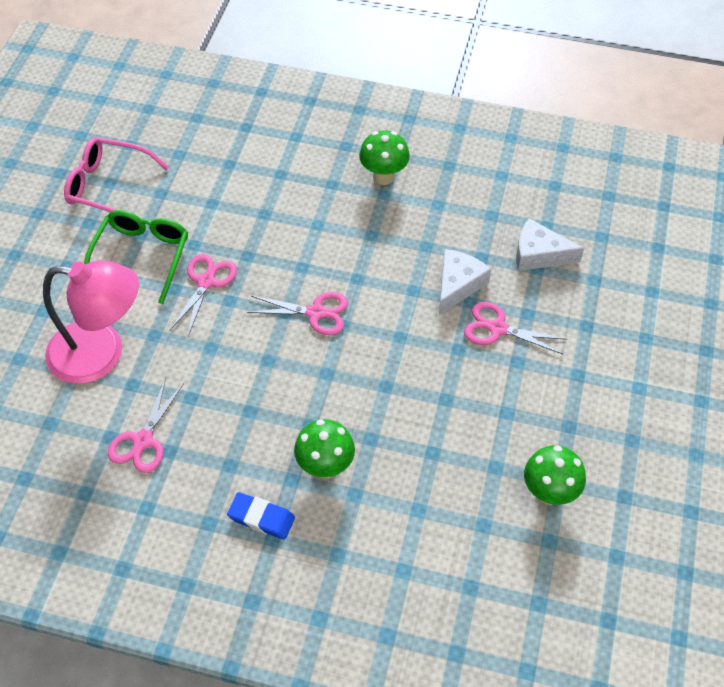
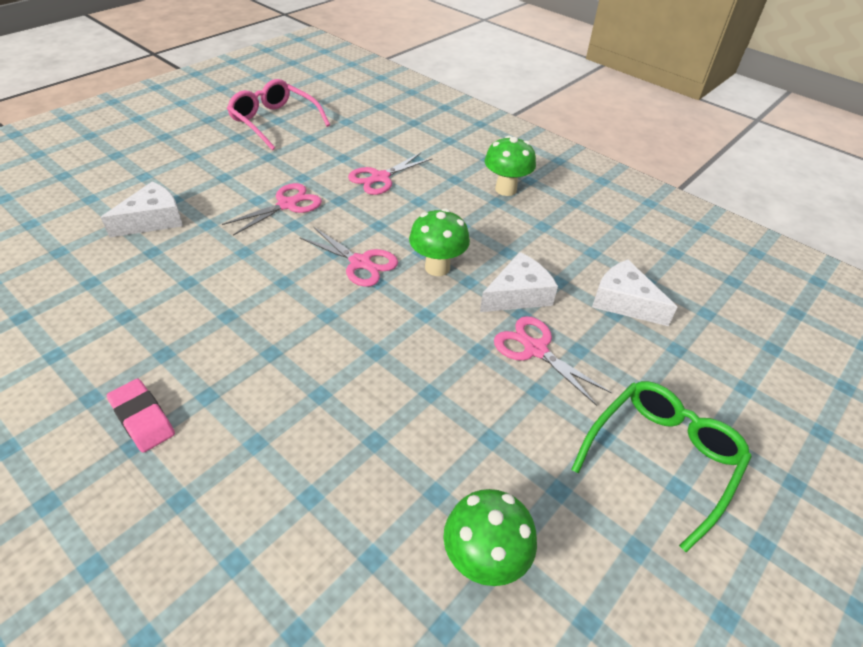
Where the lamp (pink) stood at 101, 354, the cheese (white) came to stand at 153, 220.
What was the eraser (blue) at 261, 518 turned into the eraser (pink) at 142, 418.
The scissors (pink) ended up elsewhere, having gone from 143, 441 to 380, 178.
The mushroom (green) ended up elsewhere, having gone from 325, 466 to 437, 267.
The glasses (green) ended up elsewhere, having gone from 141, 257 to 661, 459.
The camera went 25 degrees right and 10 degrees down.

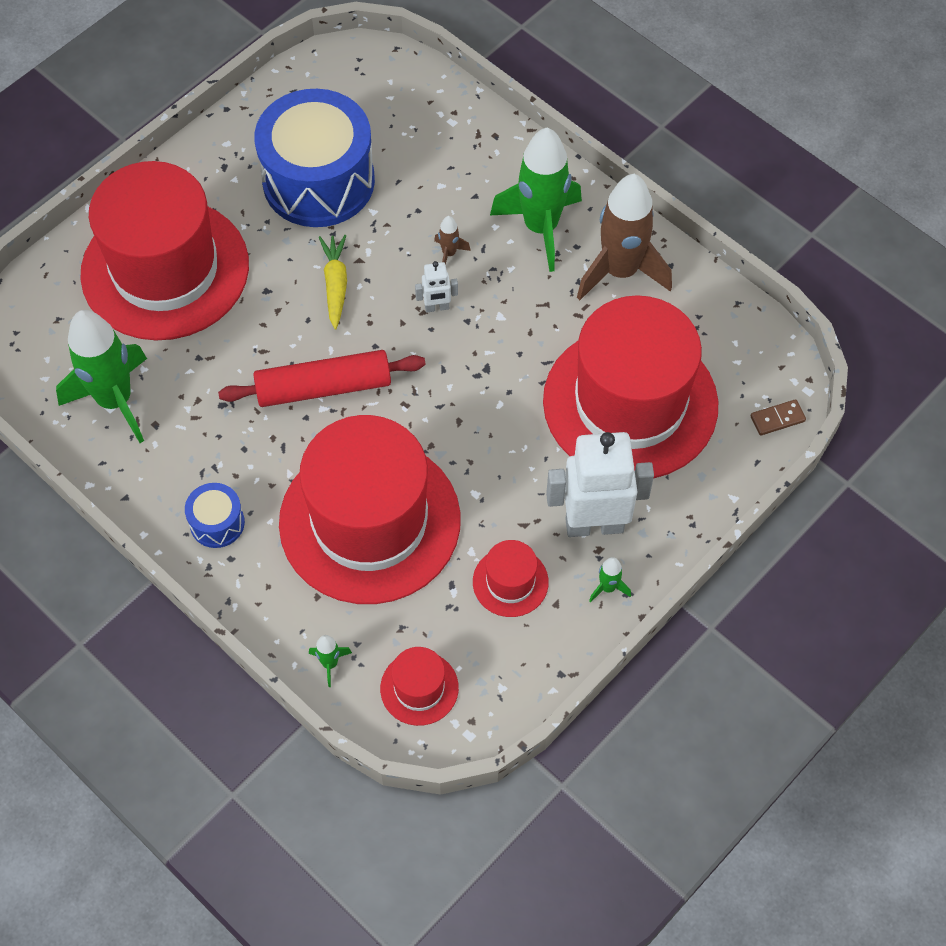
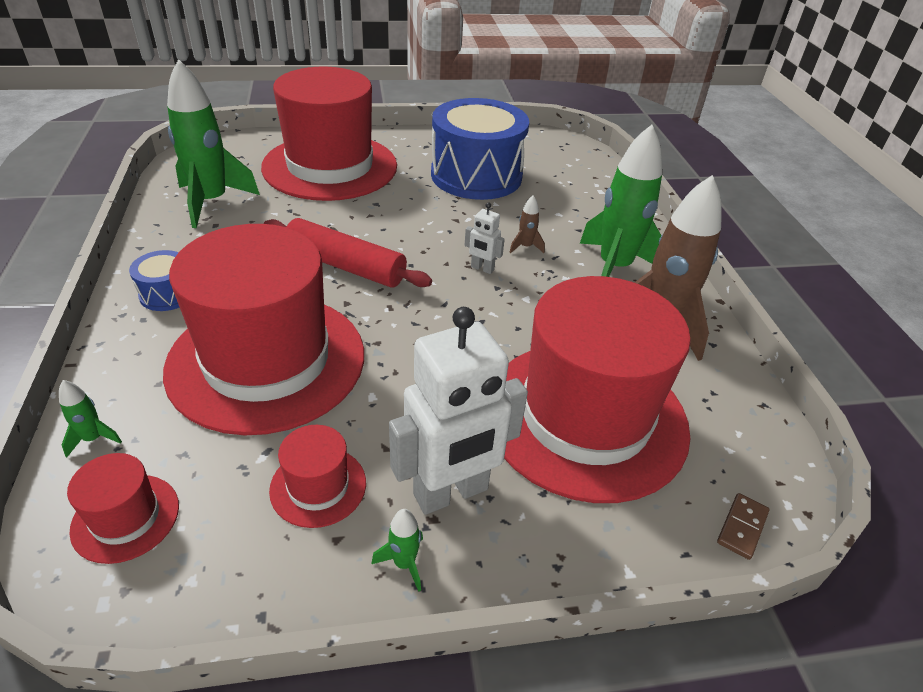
The robot (white) at 594, 524 ended up facing another way, 120 degrees clockwise from before.
The domino (brown) at 777, 419 ended up facing another way, 75 degrees counterclockwise from before.
The second view lost the carrot (yellow) at 335, 285.
The camera went 35 degrees right and 20 degrees down.

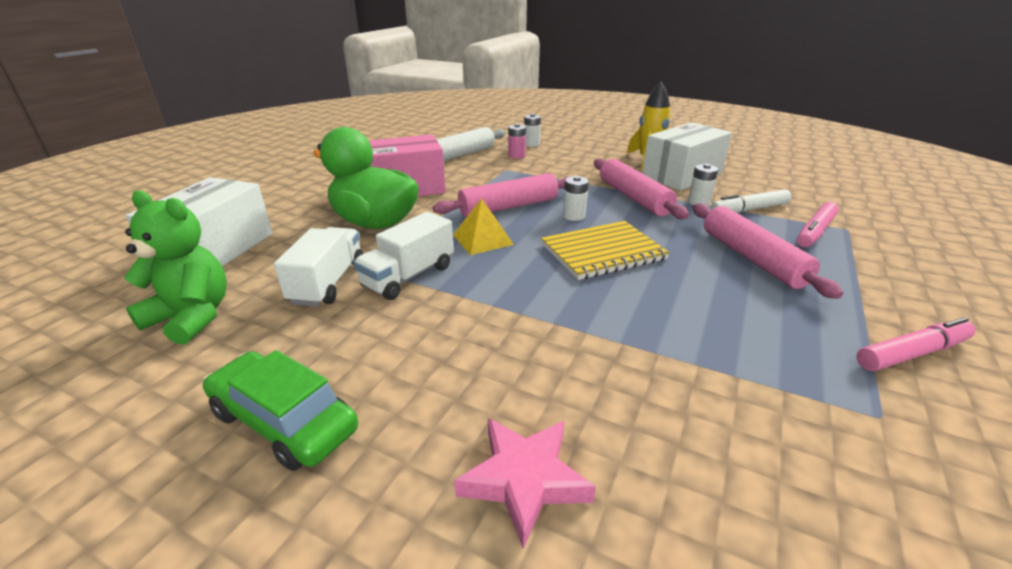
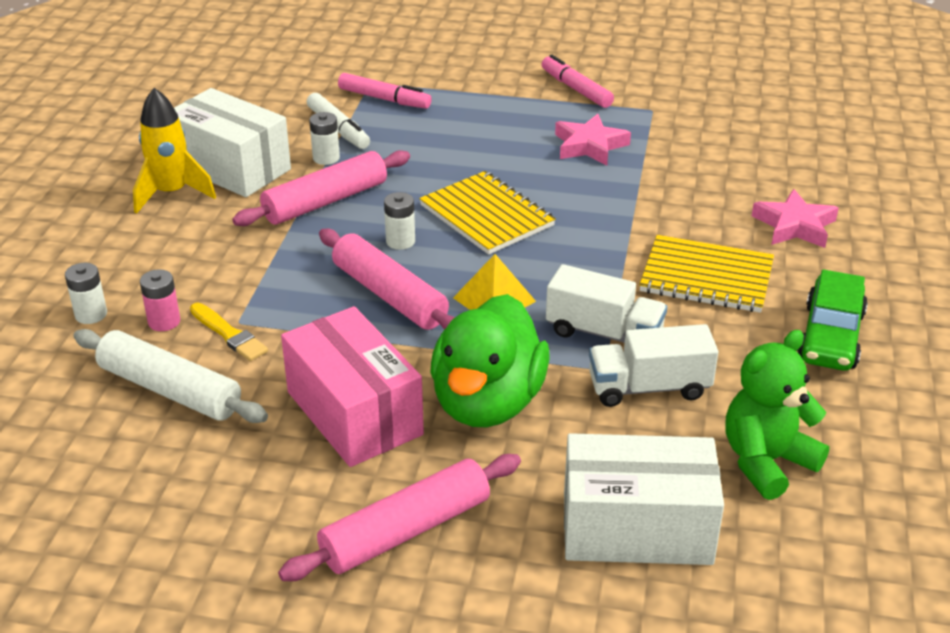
The second view gained the brush (yellow) at 229, 334.
The rolling pin (pink) ended up elsewhere, having gone from 751, 258 to 406, 531.
The second view gained the star (pink) at 590, 146.
The second view gained the notebook (yellow) at 706, 277.
The teddy bear (green) at 192, 317 ended up facing another way, 45 degrees clockwise from before.
The camera went 105 degrees left and 5 degrees up.

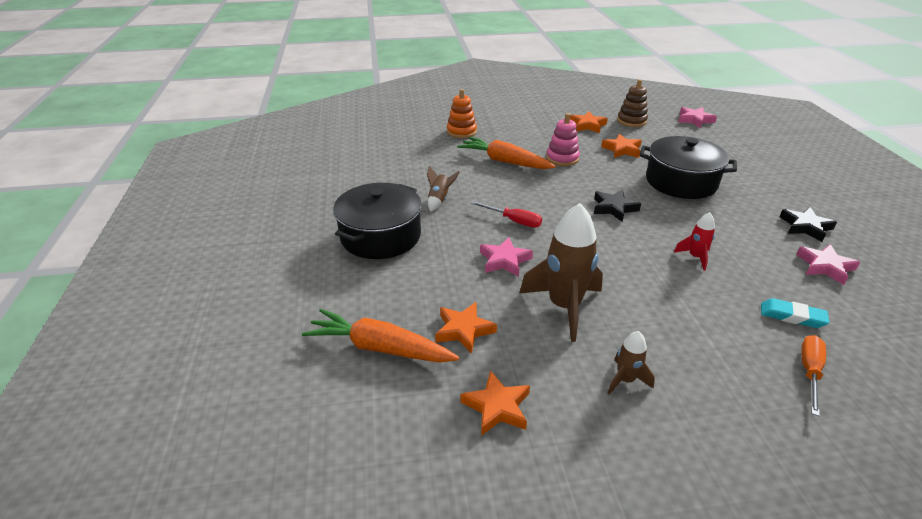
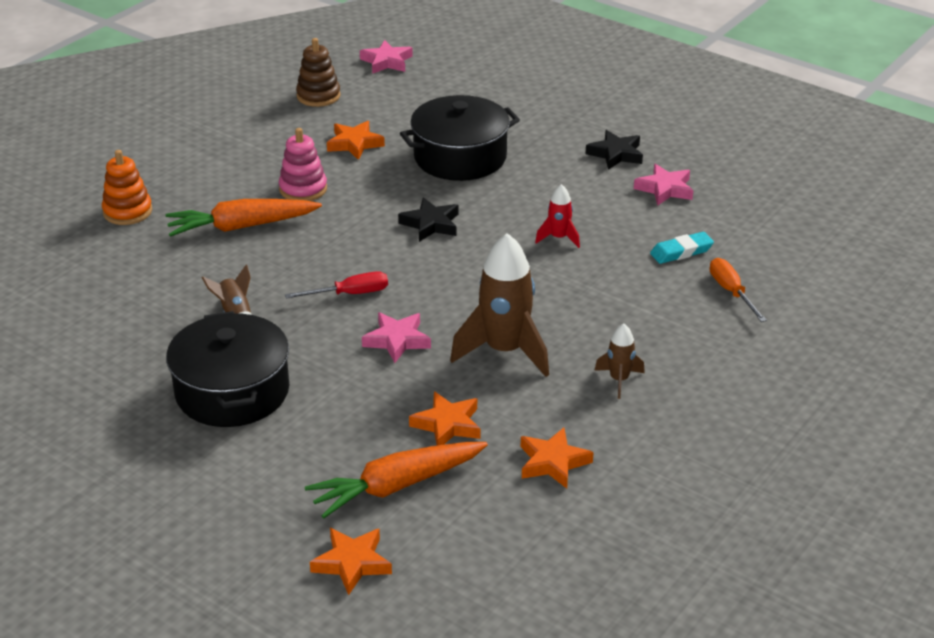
The star (orange) ended up elsewhere, having gone from 587, 125 to 352, 563.
The camera went 45 degrees left and 0 degrees up.

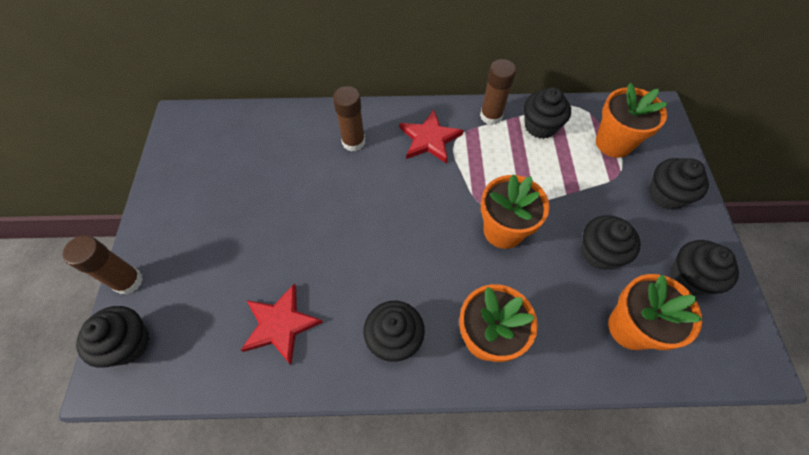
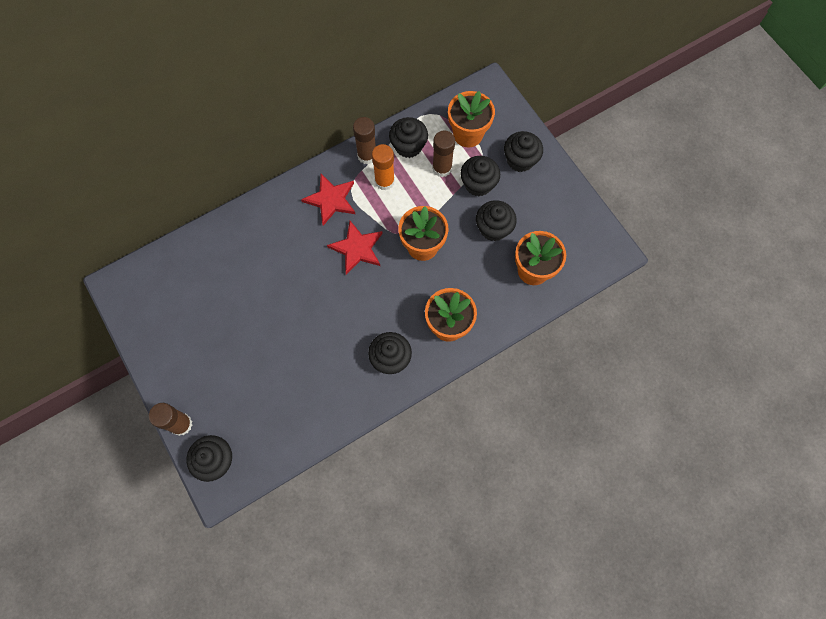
The star (red) ended up elsewhere, having gone from 280, 324 to 357, 248.
The second view gained the glue stick (orange) at 384, 181.
The glue stick (brown) ended up elsewhere, having gone from 353, 142 to 442, 168.
The cupcake (black) ended up elsewhere, having gone from 689, 277 to 478, 184.
The camera went 30 degrees left and 10 degrees up.

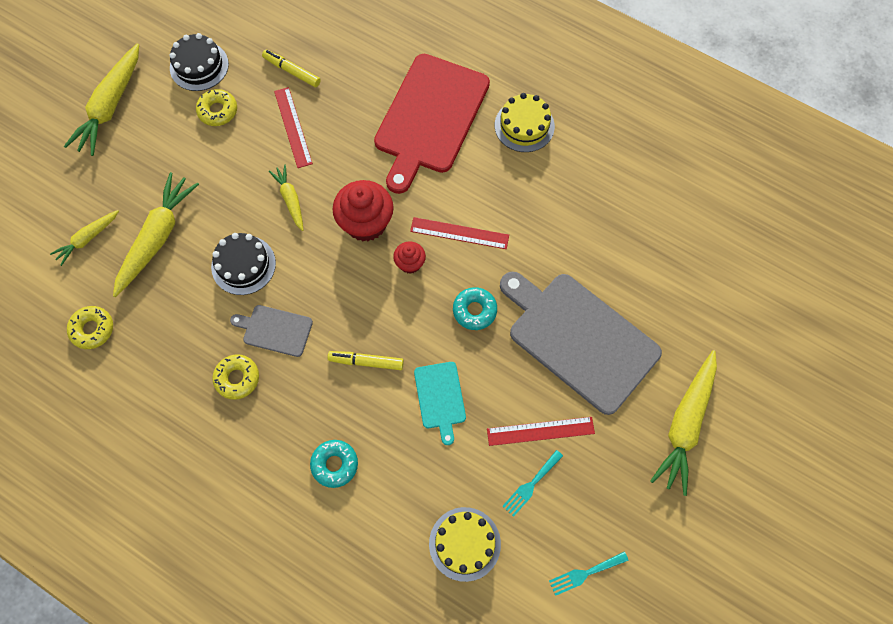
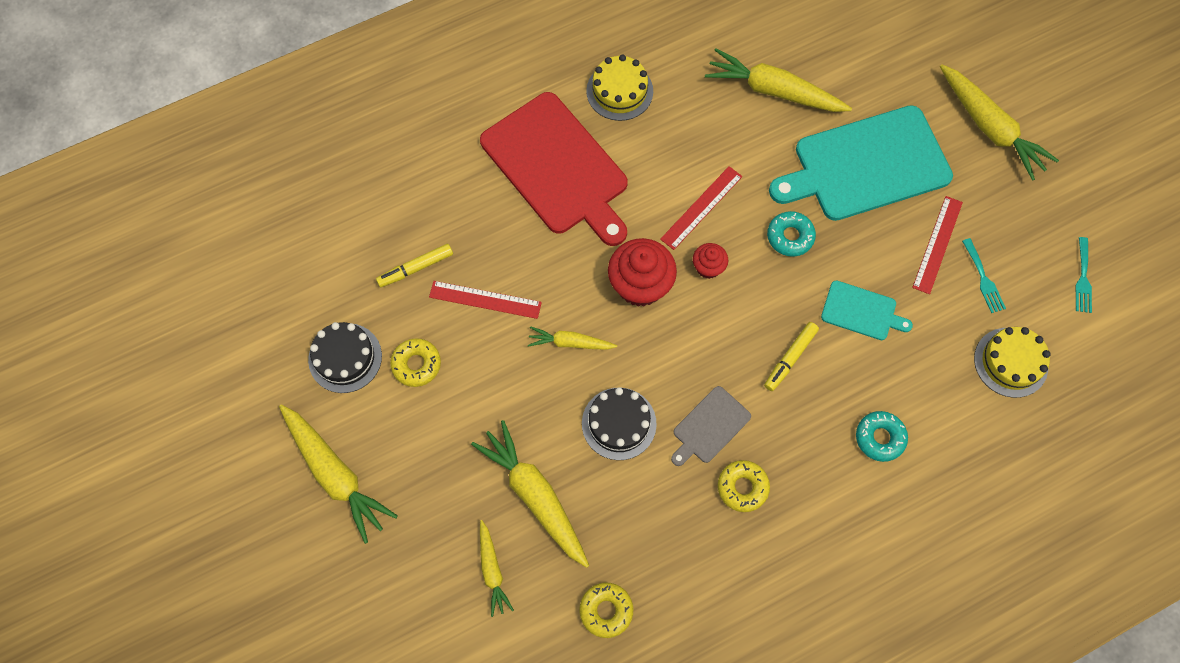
The second view gained the carrot (yellow) at 773, 91.
What was the cutting board (grey) at 579, 339 turned into the cutting board (turquoise) at 866, 165.
The camera went 60 degrees left and 0 degrees up.

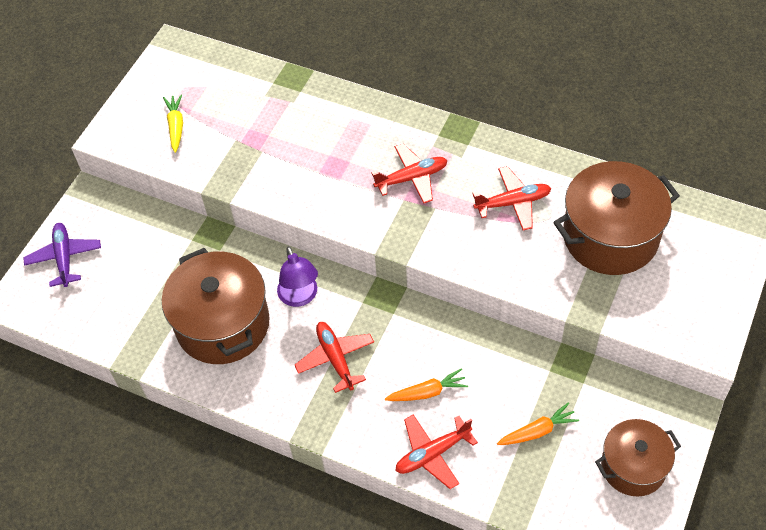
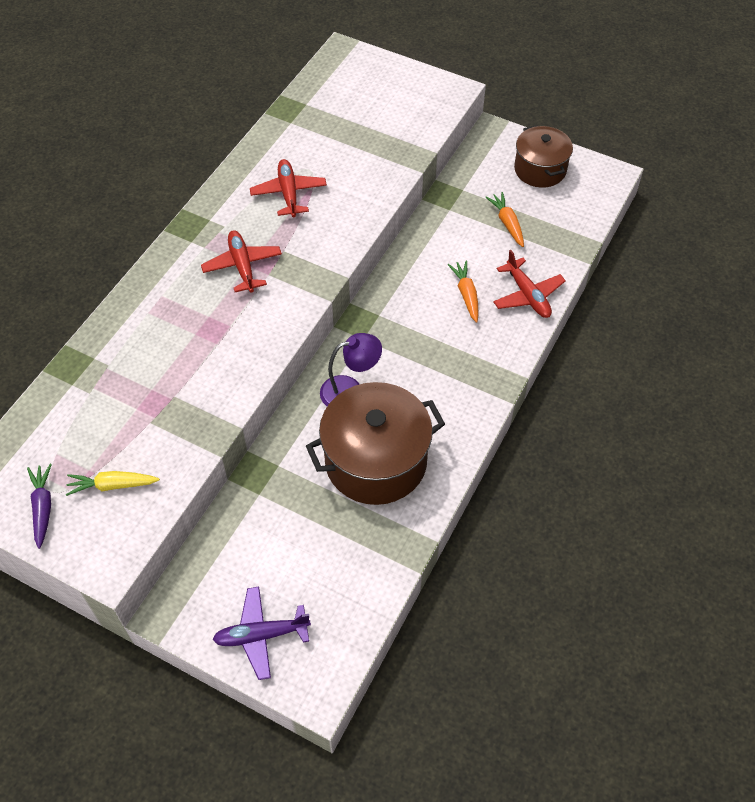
The second view gained the carrot (purple) at 43, 507.
The second view lost the plane (red) at 335, 358.
The second view lost the pot (brown) at 610, 236.
The camera went 90 degrees left and 0 degrees up.

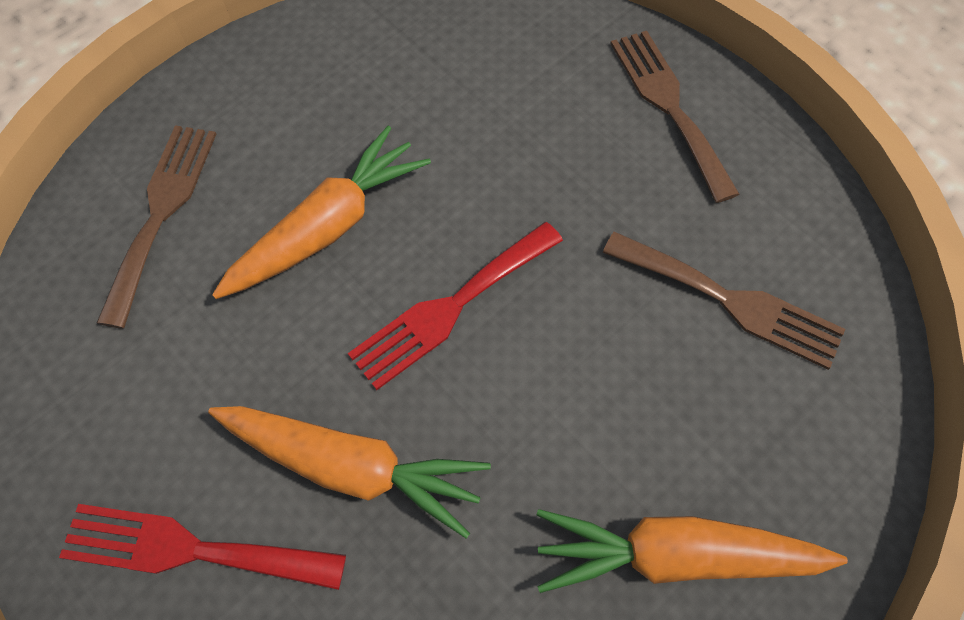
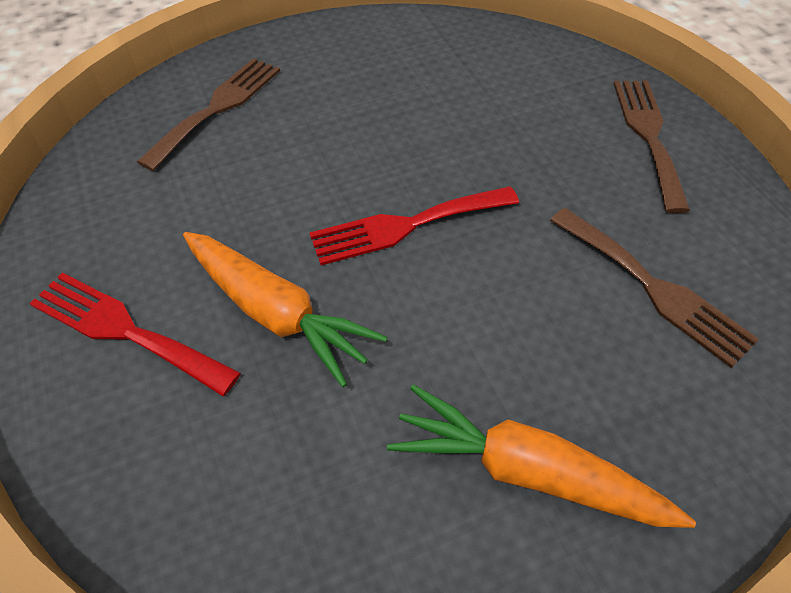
The second view lost the carrot (orange) at 327, 227.
The camera went 20 degrees right and 10 degrees down.

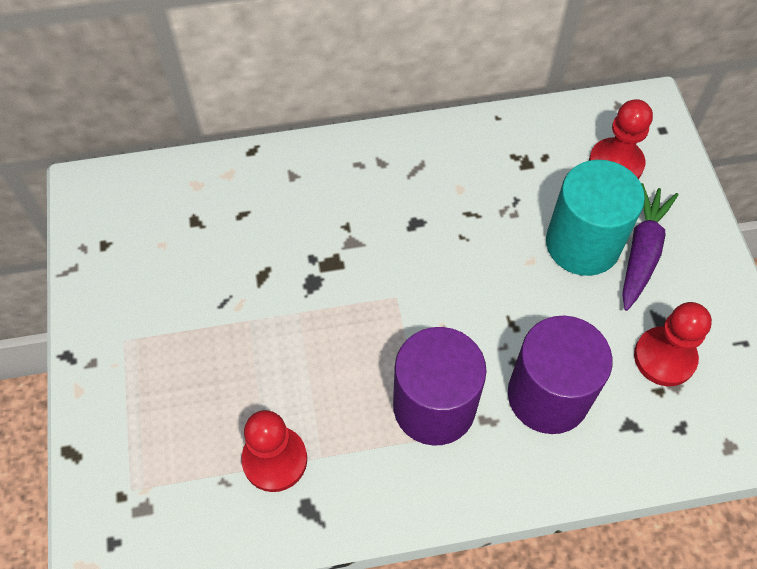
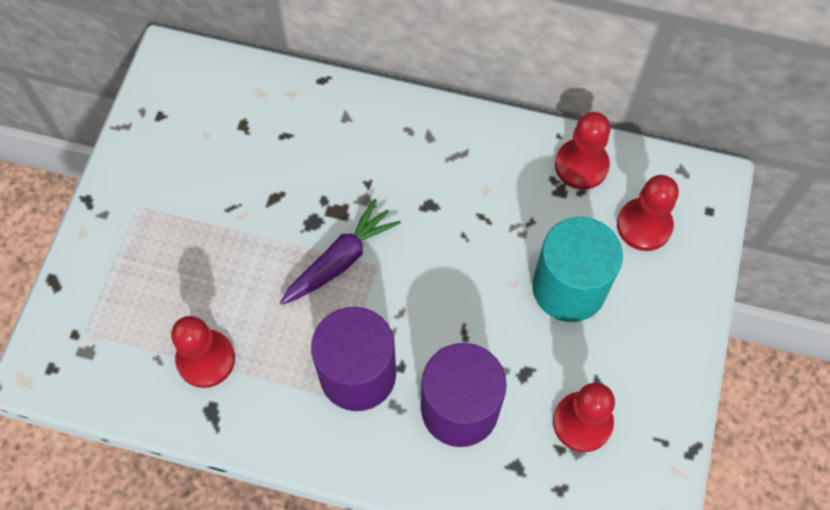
The carrot (purple) ended up elsewhere, having gone from 642, 251 to 341, 260.
The second view gained the pawn (red) at 581, 165.
The camera went 25 degrees right and 5 degrees up.

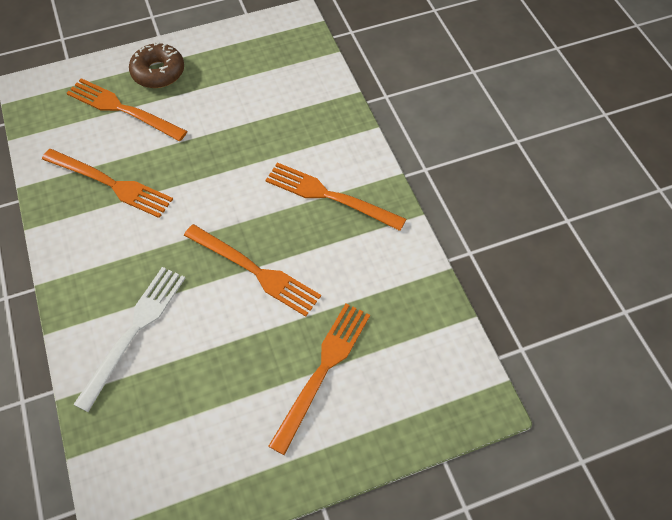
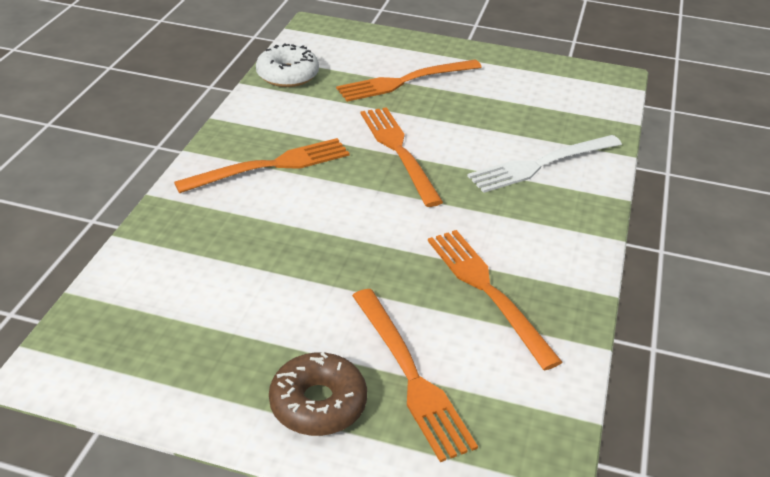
The fork (orange) at 329, 196 ended up facing another way, 90 degrees counterclockwise from before.
The second view gained the donut (white) at 287, 75.
The camera went 145 degrees left and 20 degrees down.

